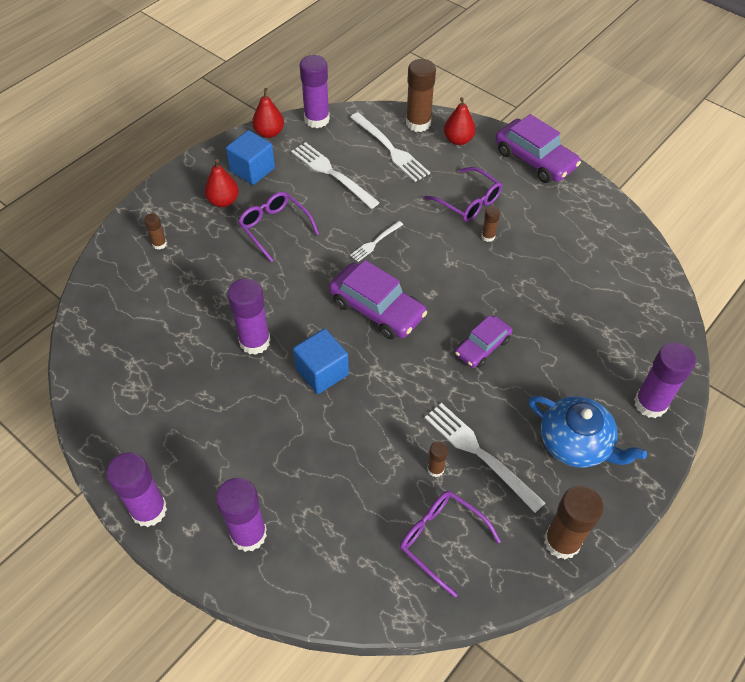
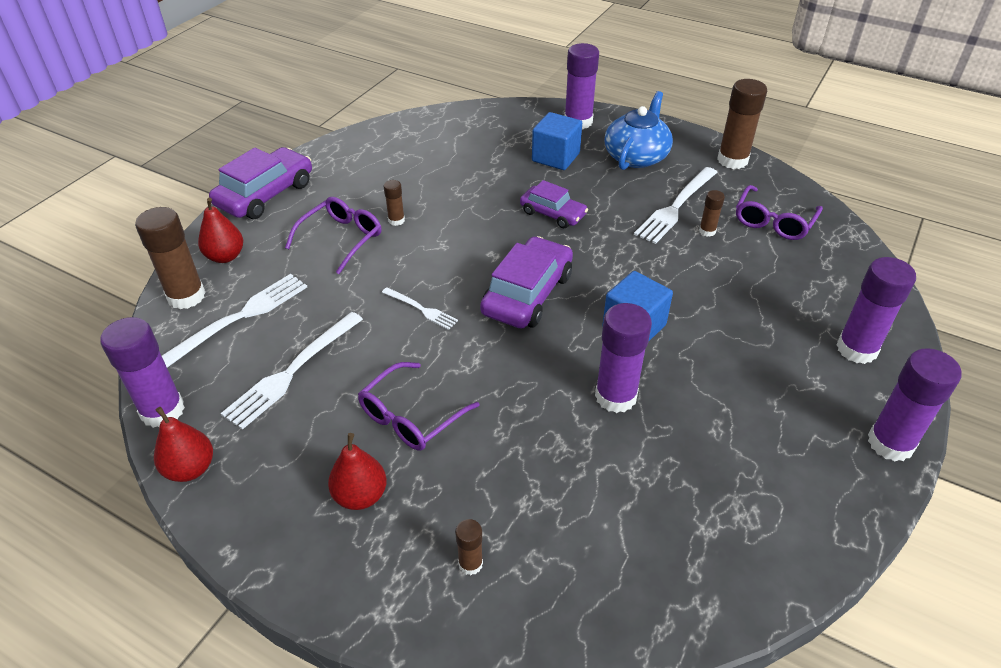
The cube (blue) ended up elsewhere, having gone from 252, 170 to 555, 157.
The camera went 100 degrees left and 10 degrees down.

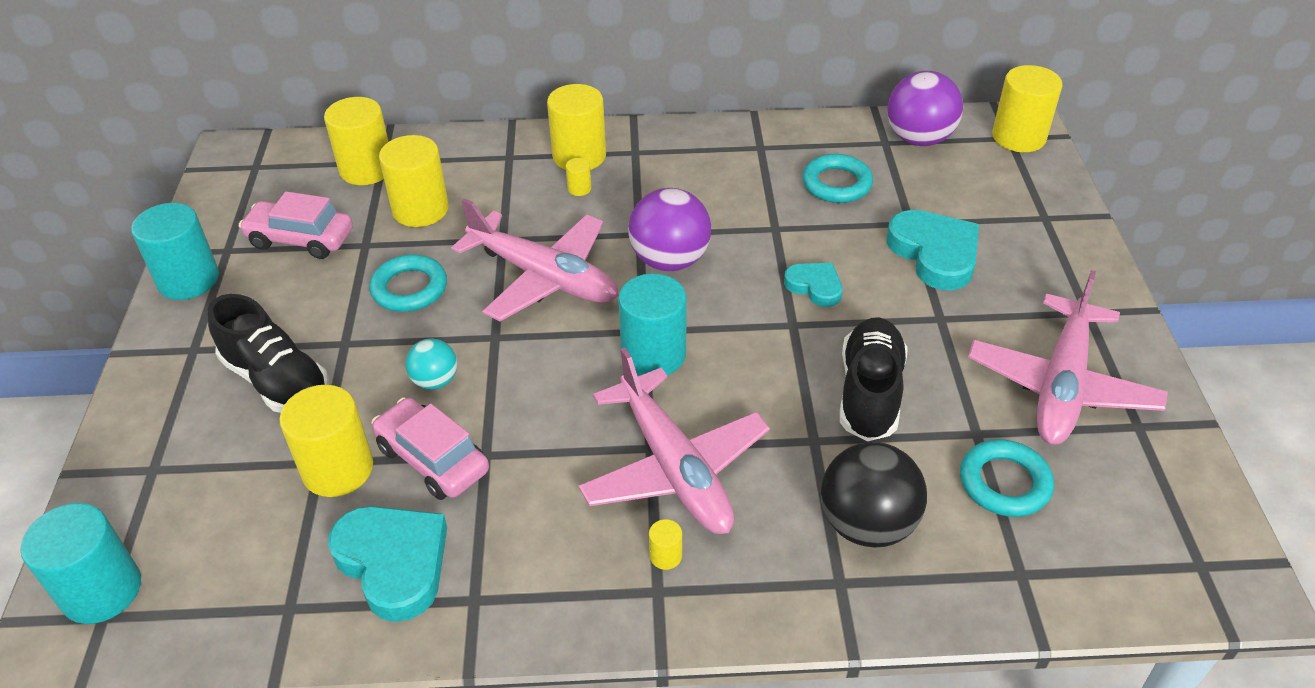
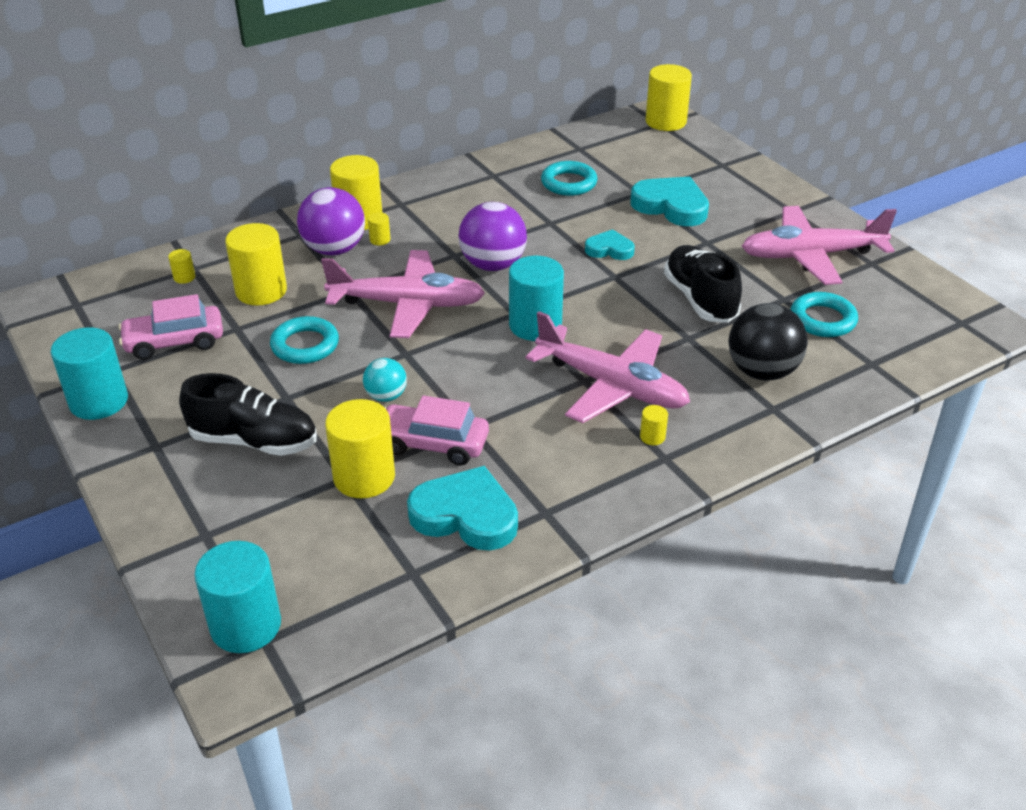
The size of the cylinder (yellow) at 366, 169 changed by a factor of 0.43.
The ball (purple) ended up elsewhere, having gone from 919, 139 to 334, 249.
The plane (pink) at 1061, 385 ended up facing another way, 90 degrees clockwise from before.
The camera went 30 degrees left and 5 degrees down.

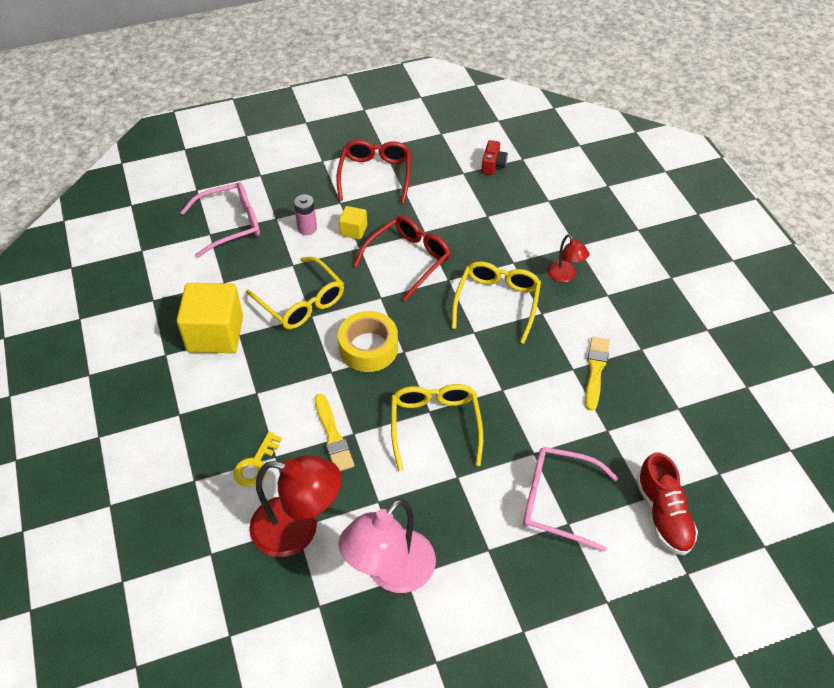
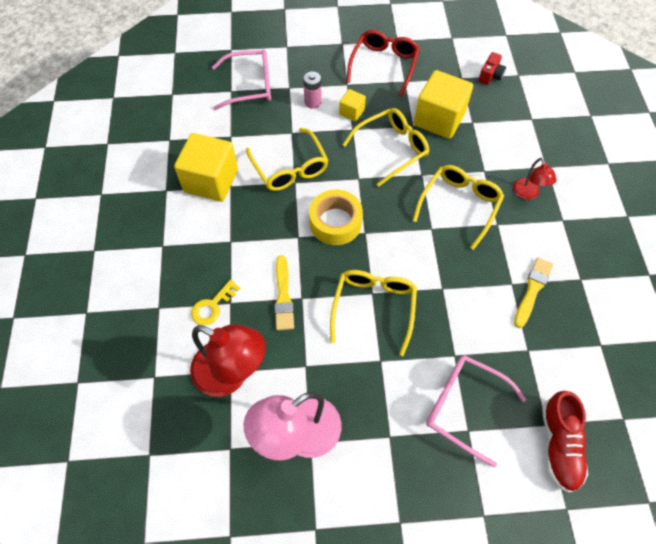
What was the glasses (red) at 408, 260 turned into the glasses (yellow) at 391, 149.
The second view gained the cube (yellow) at 439, 119.
The camera went 15 degrees right and 10 degrees up.

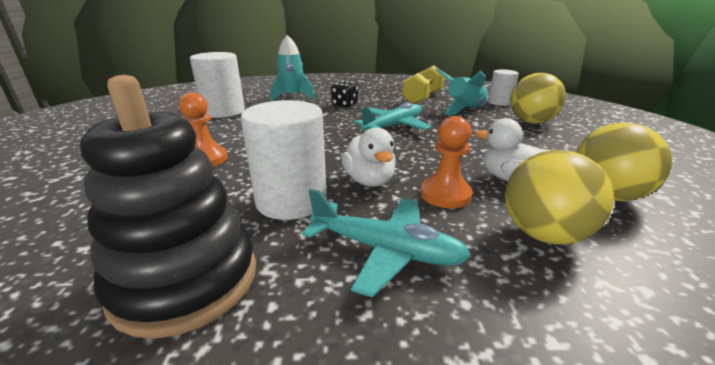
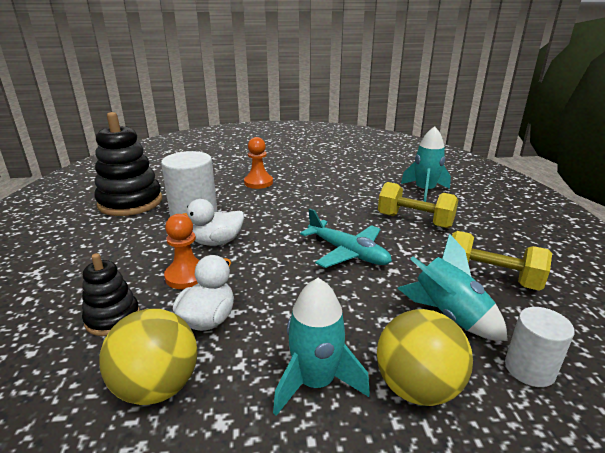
Where the ball (yellow) stood at 543, 234, the stacking toy (black) came to stand at 113, 318.
The second view gained the rocket (turquoise) at 315, 382.
Where the dice (black) stood at 345, 104, the dumbbell (yellow) came to stand at 415, 221.
The second view lost the cylinder (white) at 223, 111.
The second view lost the plane (turquoise) at 386, 250.
The camera went 85 degrees right and 0 degrees up.

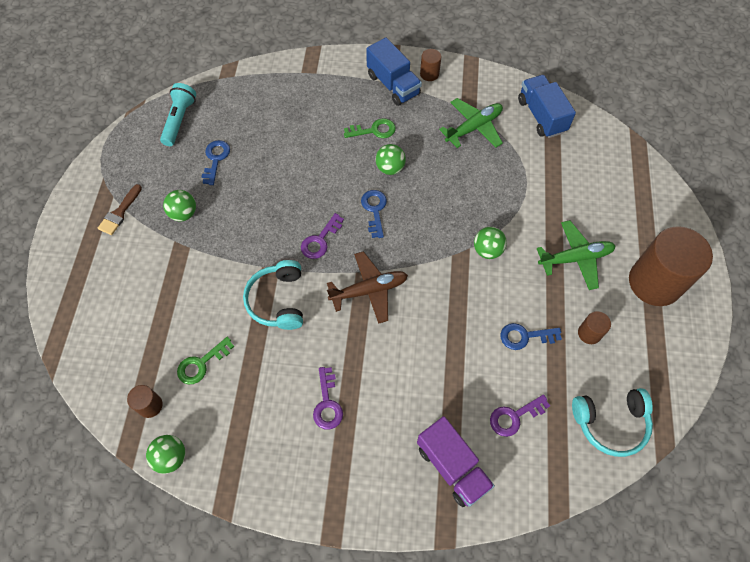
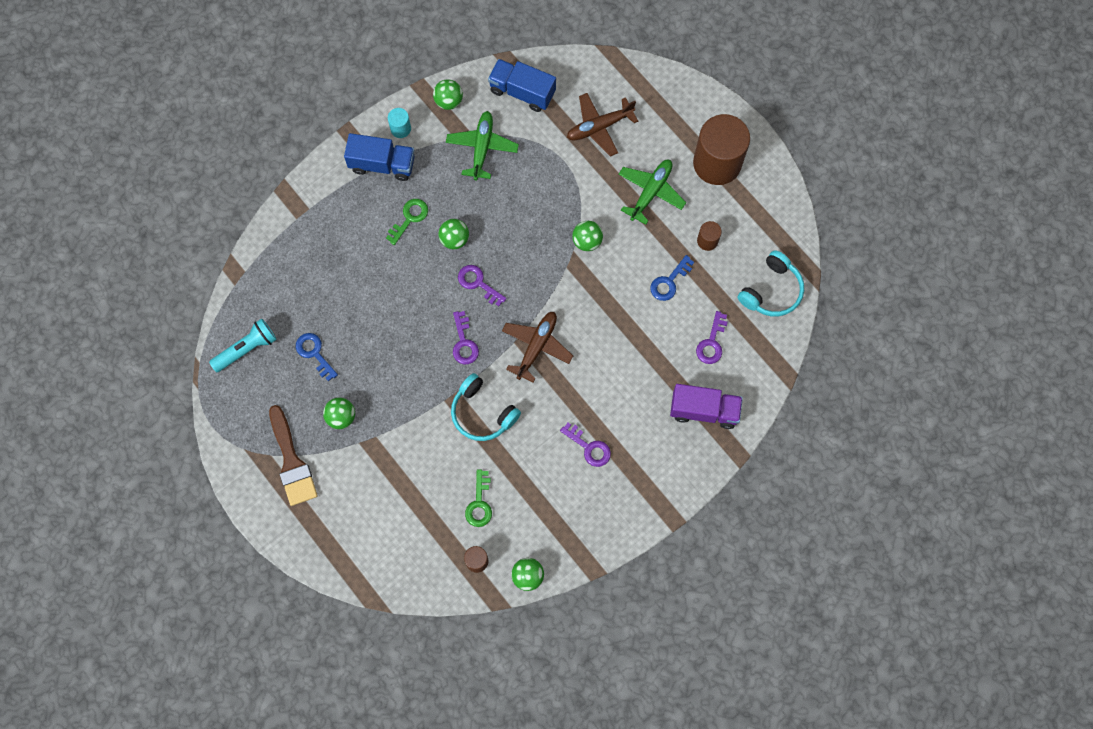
The flashlight (turquoise) at 179, 120 ended up facing another way, 90 degrees clockwise from before.
The size of the brush (brown) at 119, 213 changed by a factor of 1.65.
What was the cylinder (brown) at 429, 74 turned into the cylinder (turquoise) at 400, 129.
The second view gained the ball (green) at 448, 101.
What was the key (blue) at 374, 210 turned into the key (purple) at 478, 283.
The second view gained the plane (brown) at 599, 127.
The camera went 45 degrees left and 10 degrees up.

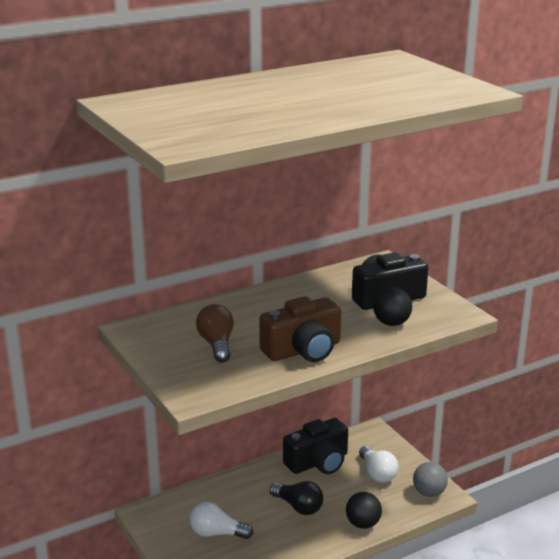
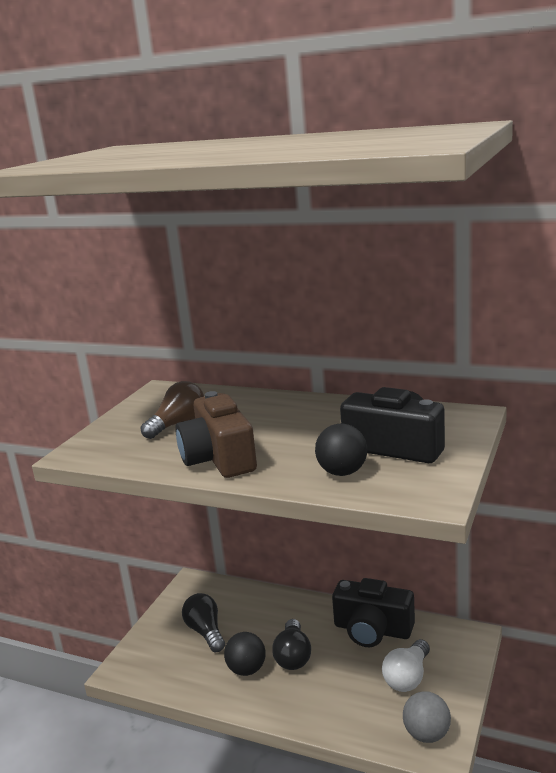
The camera (brown) at 303, 350 ended up facing another way, 45 degrees clockwise from before.
What was the light bulb (white) at 217, 533 turned into the light bulb (black) at 206, 632.
The ball (black) ended up elsewhere, having gone from 363, 524 to 247, 669.
The camera went 55 degrees right and 5 degrees down.

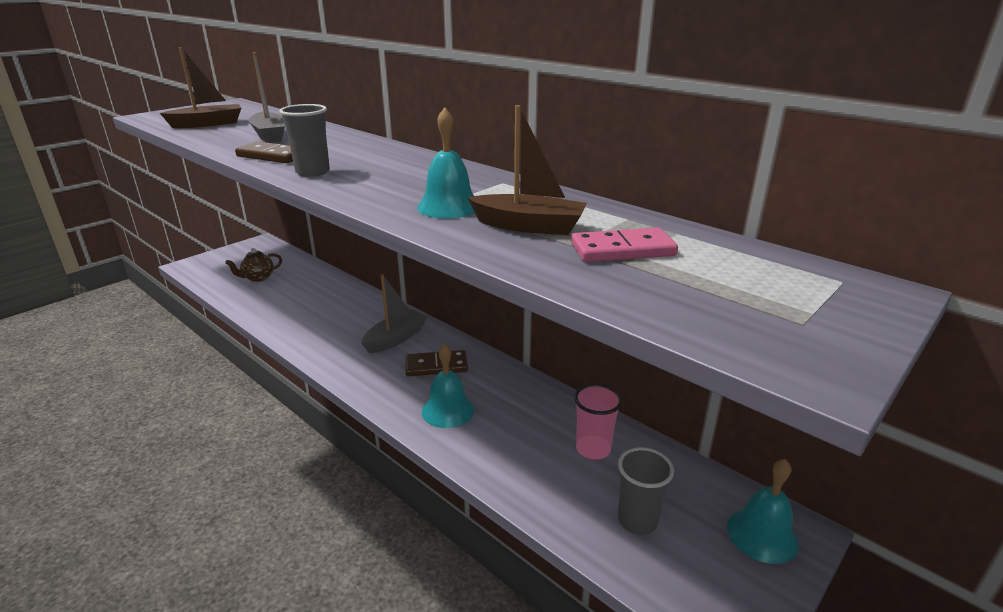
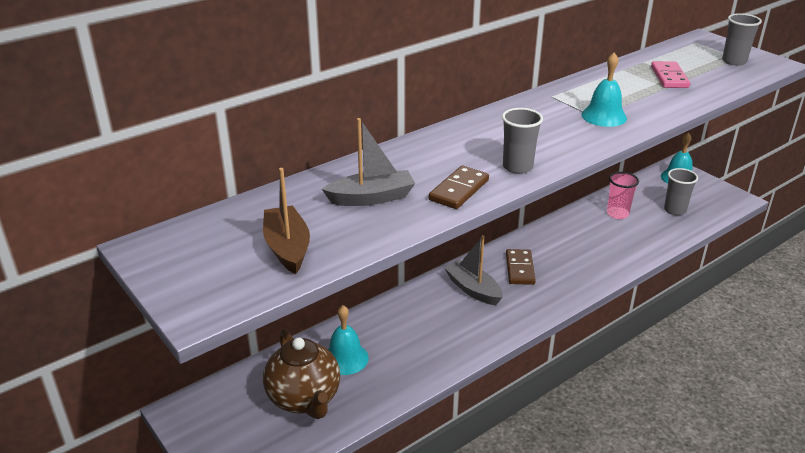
The size of the teapot (brown) at 258, 278 changed by a factor of 1.85.
The bell (turquoise) ended up elsewhere, having gone from 448, 410 to 345, 358.
The second view gained the cup (grey) at 734, 61.
The second view lost the boat (brown) at 529, 226.
The camera went 80 degrees left and 5 degrees up.

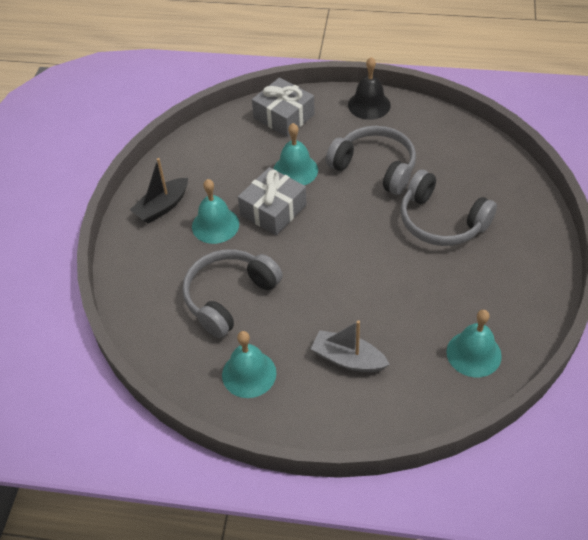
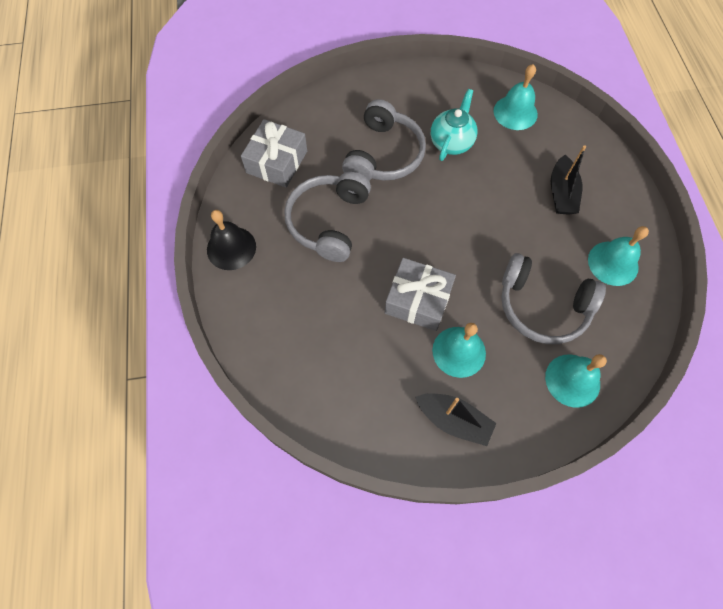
The gift (grey) ended up elsewhere, having gone from 284, 116 to 277, 162.
The second view gained the teapot (turquoise) at 451, 142.
The bell (turquoise) ended up elsewhere, having gone from 295, 170 to 572, 380.
What was the boat (grey) at 348, 359 turned into the boat (black) at 561, 193.
The camera went 110 degrees left and 15 degrees up.

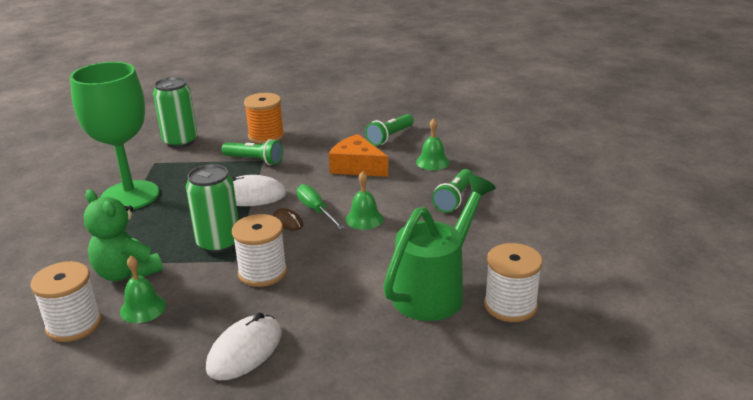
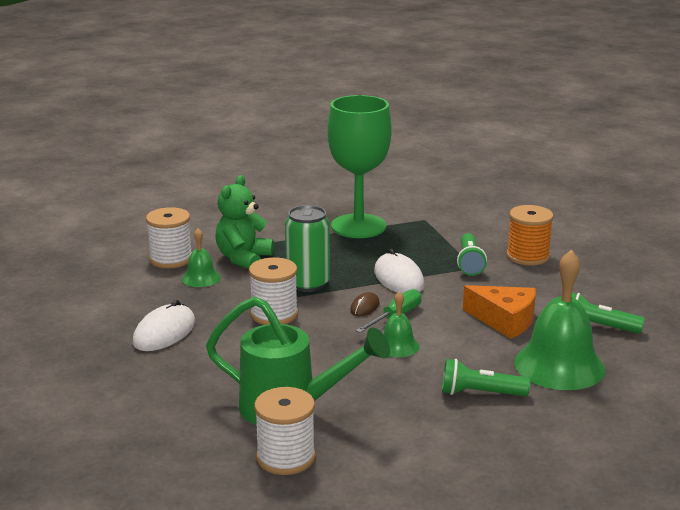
The mouse (white) at 245, 351 ended up facing another way, 75 degrees counterclockwise from before.
The cheese (orange) at 357, 167 ended up facing another way, 105 degrees clockwise from before.
The size of the bell (green) at 432, 162 changed by a factor of 2.01.
The second view lost the can (green) at 180, 141.
The camera went 70 degrees right and 5 degrees down.

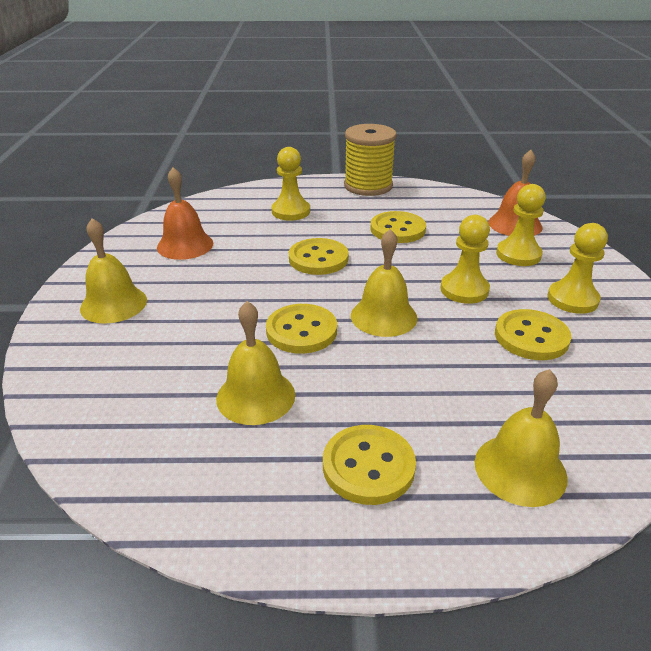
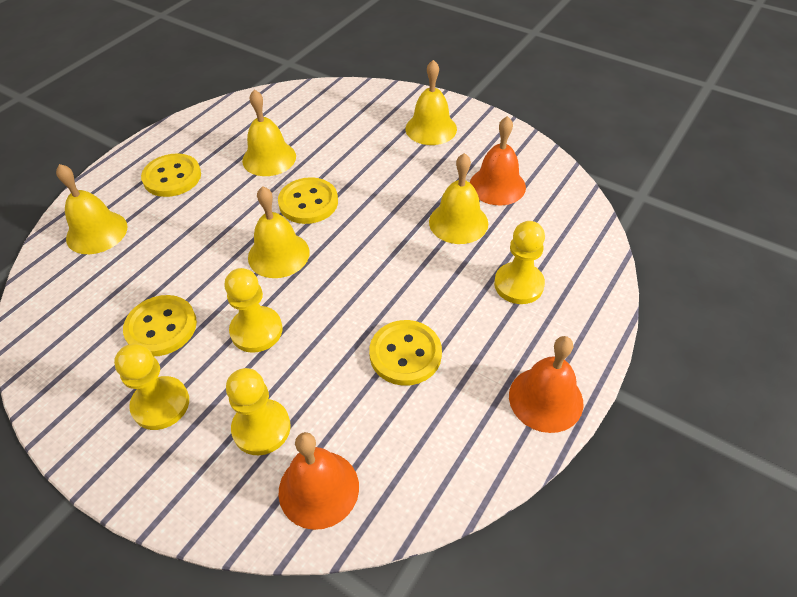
The second view gained the bell (yellow) at 458, 222.
Where the spool (yellow) stood at 368, 186, the bell (orange) came to stand at 545, 399.
The second view lost the button (yellow) at 318, 259.
The camera went 125 degrees right and 15 degrees up.

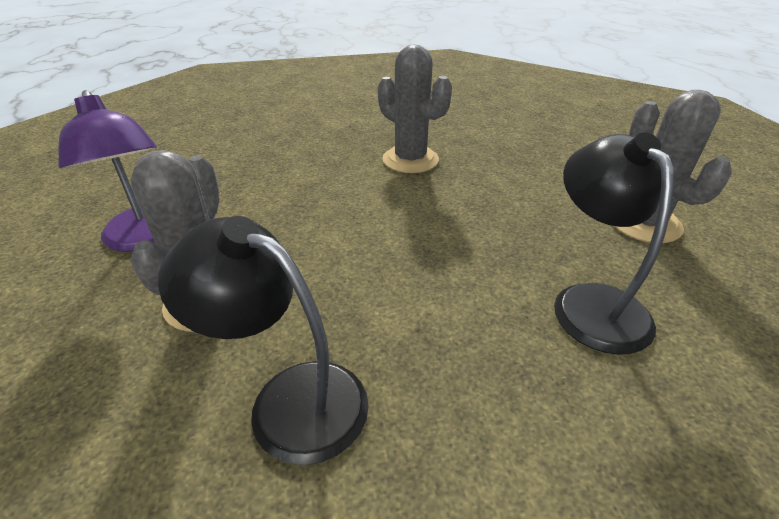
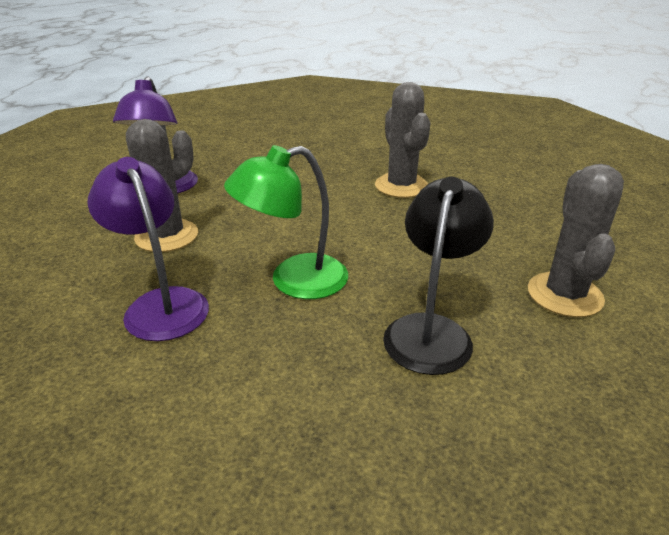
What was the lamp (black) at 289, 399 turned into the lamp (purple) at 161, 304.
The second view gained the lamp (green) at 294, 281.
The camera went 30 degrees right and 5 degrees down.

